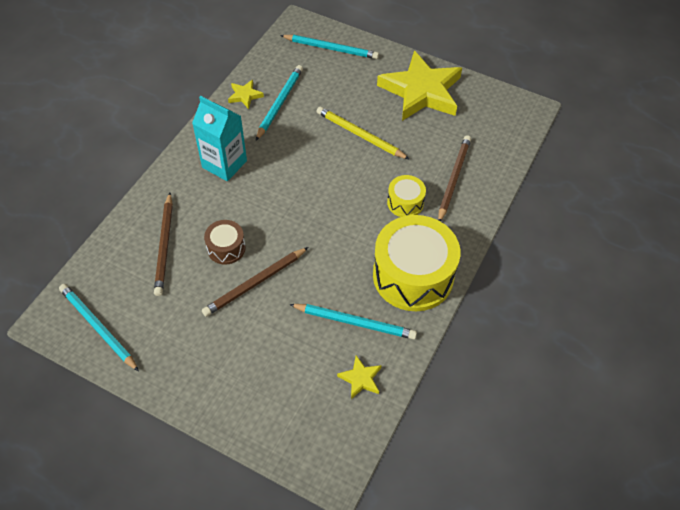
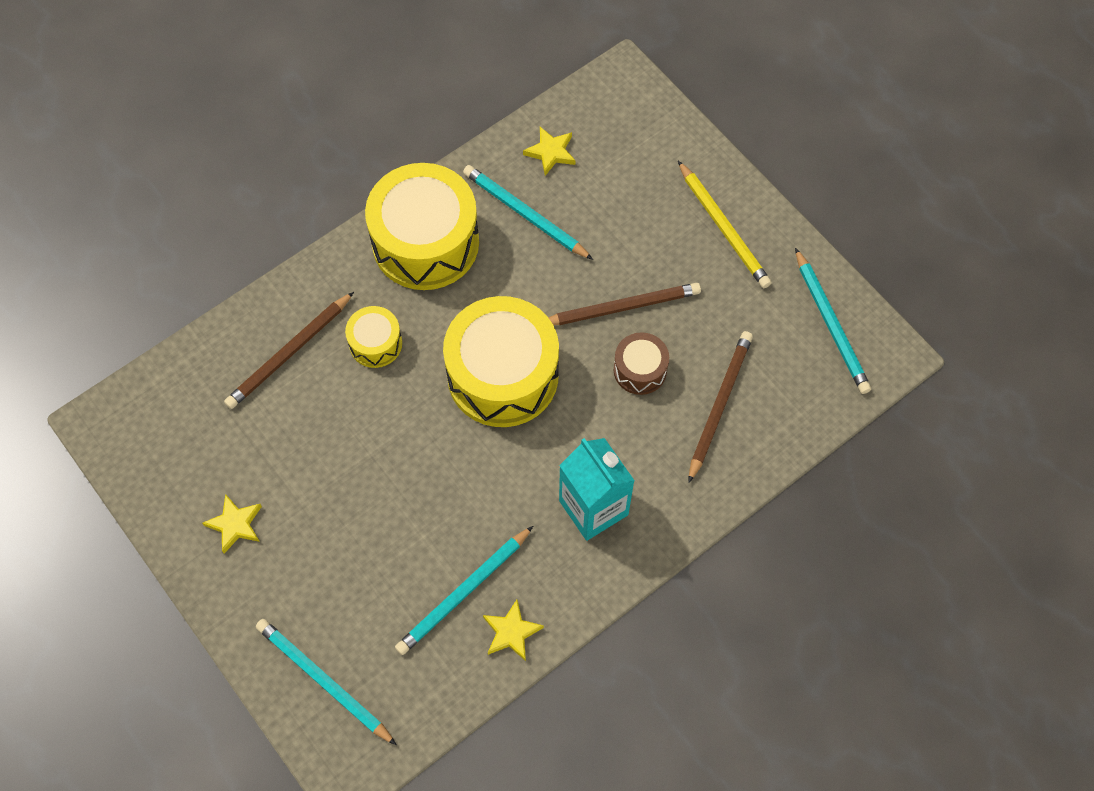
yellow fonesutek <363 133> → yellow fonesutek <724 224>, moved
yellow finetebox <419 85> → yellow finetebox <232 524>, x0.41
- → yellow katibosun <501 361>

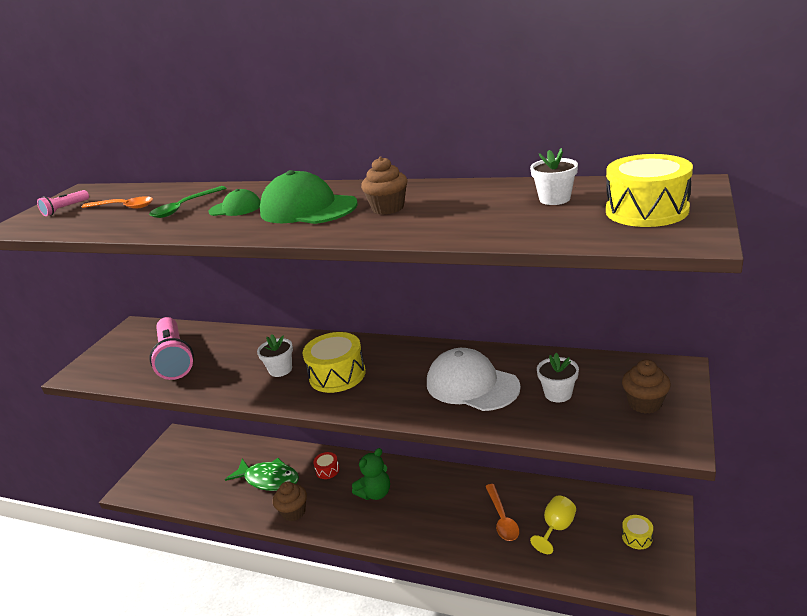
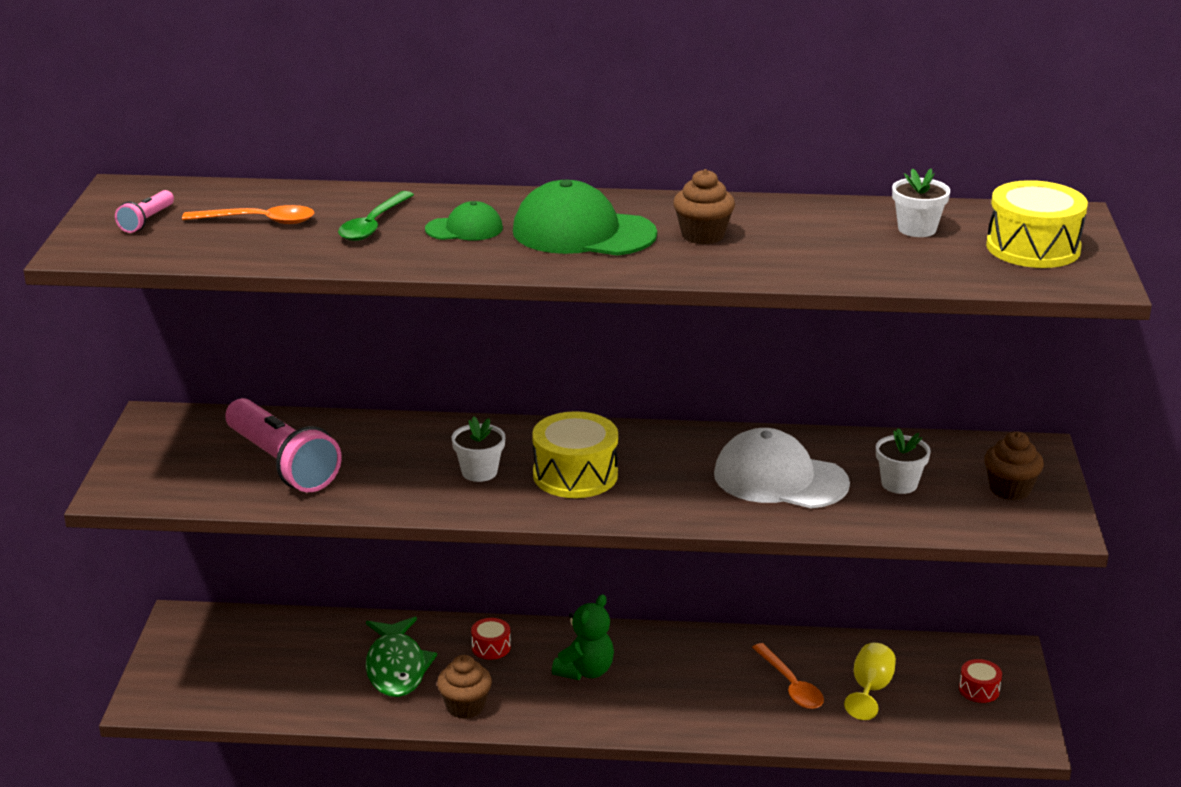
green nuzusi <262 474> → green nuzusi <401 657>, 75 degrees clockwise
yellow katibosun <637 532> → red katibosun <980 681>

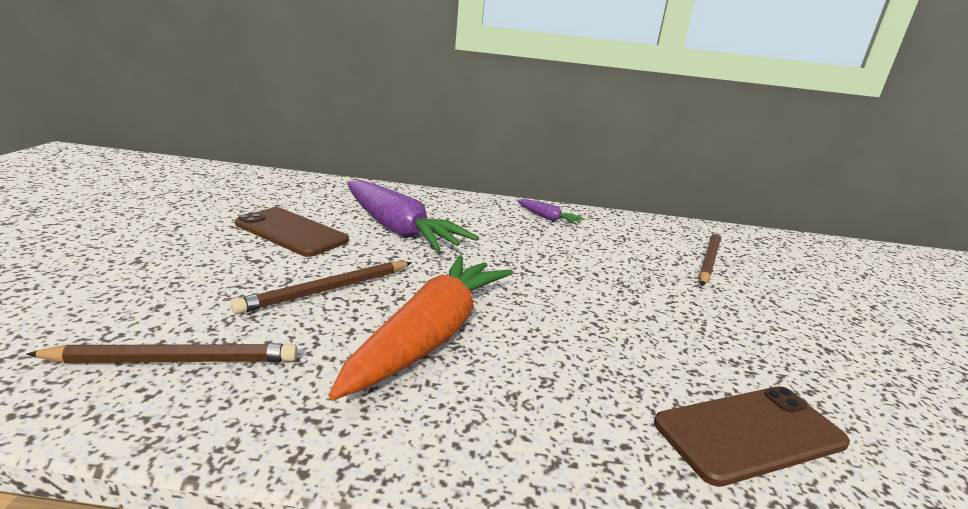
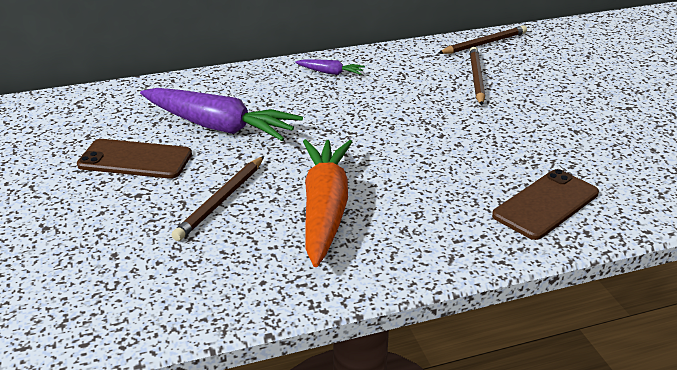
brown fonesutek <162 353> → brown fonesutek <482 39>, moved

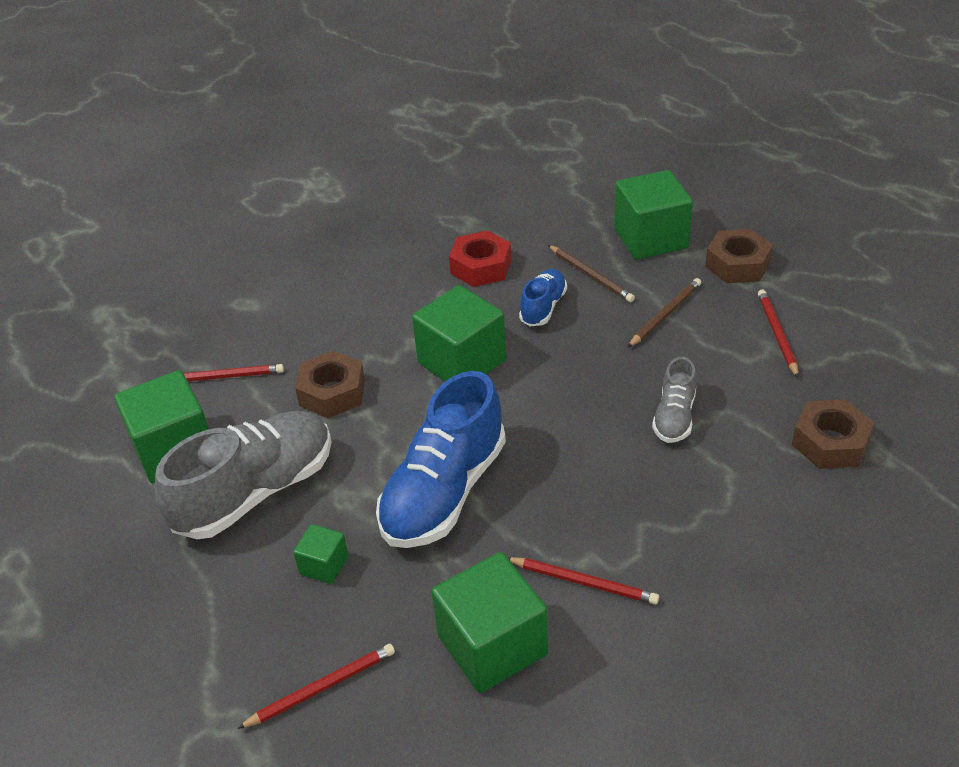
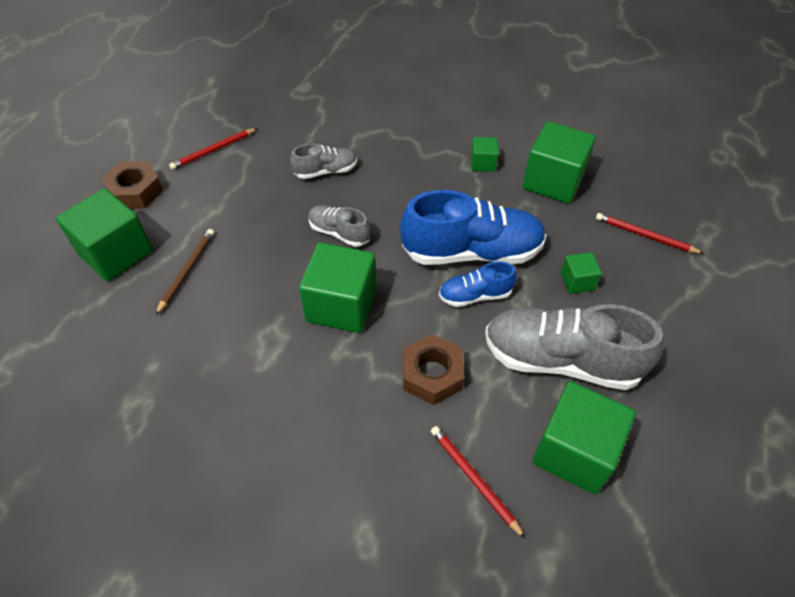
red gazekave <480 258> → -
red fonesutek <583 580> → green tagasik <485 154>
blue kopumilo <543 297> → blue kopumilo <478 284>, moved
brown fonesutek <664 313> → -
brown gazekave <833 434> → -
- → grey kopumilo <339 226>

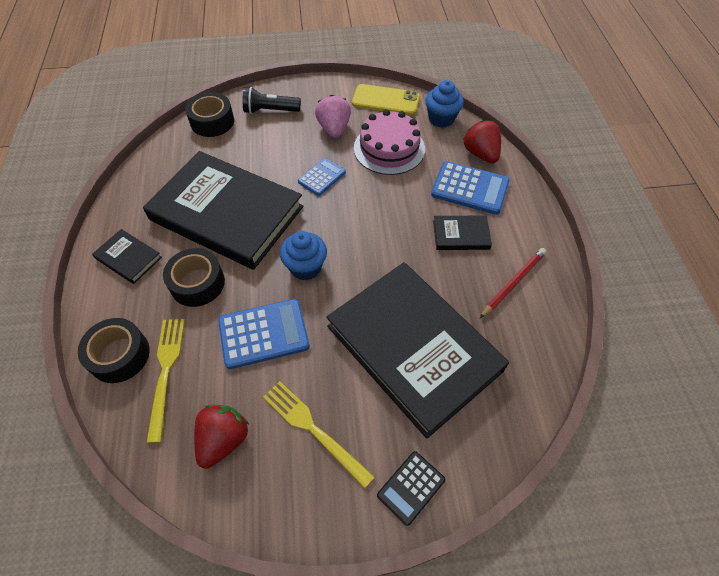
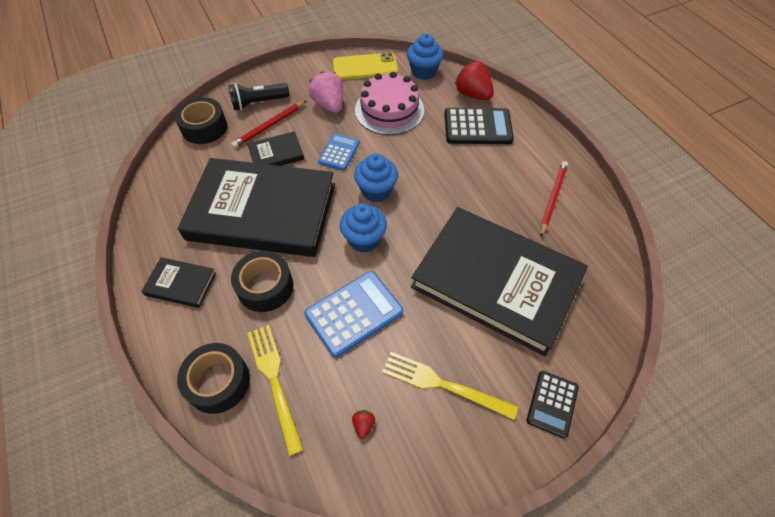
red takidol <221 437> → red takidol <363 424>, x0.44
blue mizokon <470 188> → black mizokon <479 126>
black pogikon <462 233> → black pogikon <275 148>, moved
- → red fonesutek <268 124>
- → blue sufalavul <376 178>

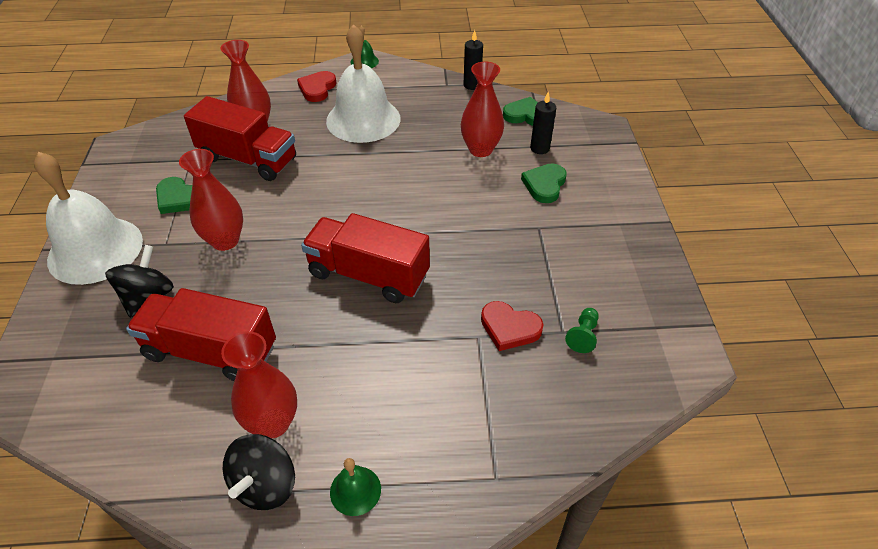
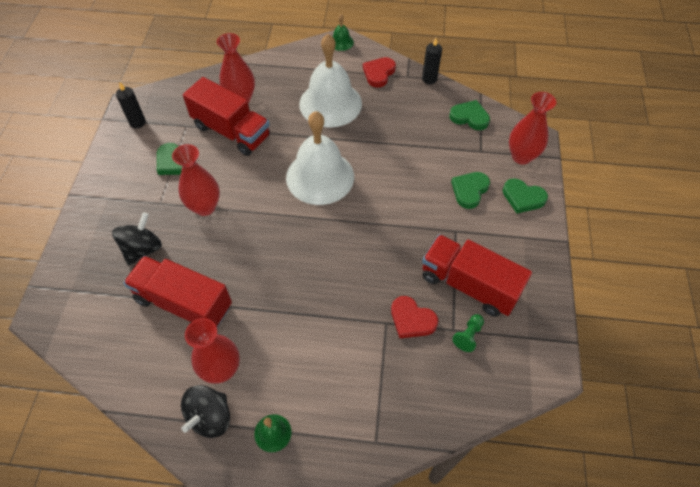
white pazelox <88 218> → white pazelox <320 158>, moved
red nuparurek <316 86> → red nuparurek <379 72>, moved
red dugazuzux <365 258> → red dugazuzux <477 275>, moved
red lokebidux <482 109> → red lokebidux <533 128>, moved
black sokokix <543 123> → black sokokix <131 105>, moved
- → green nuparurek <525 195>

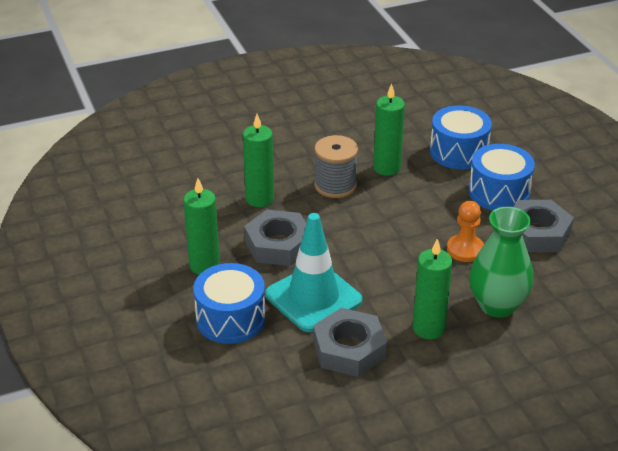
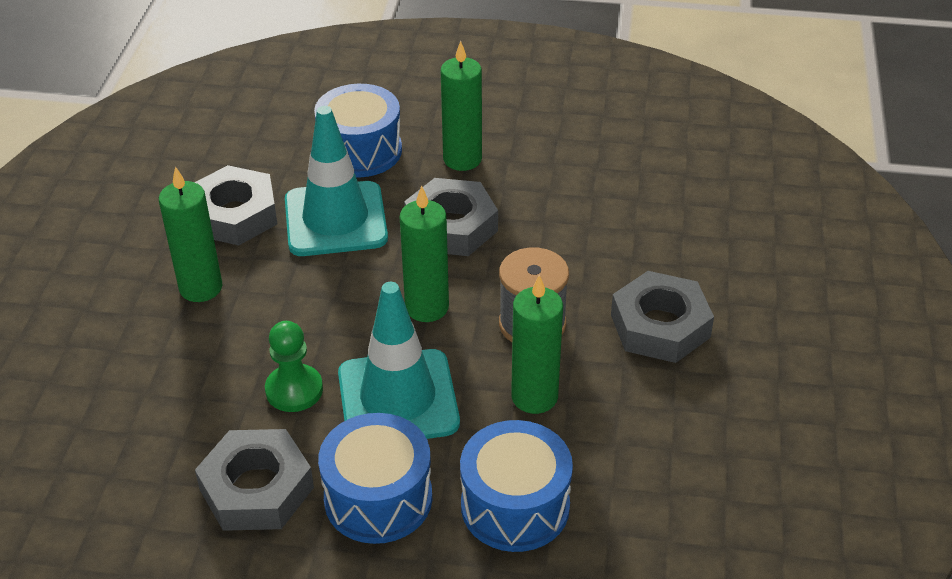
green sokokix <258 160> → green sokokix <424 254>, moved
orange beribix <465 231> → green beribix <294 366>
green lokebidux <501 262> → -
- → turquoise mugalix <399 360>
- → grey gazekave <662 317>

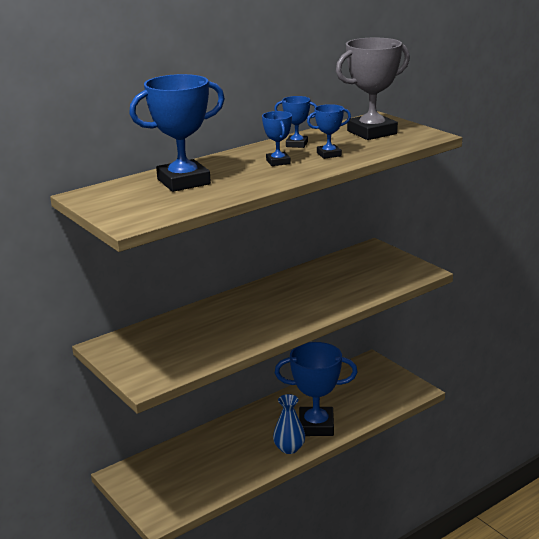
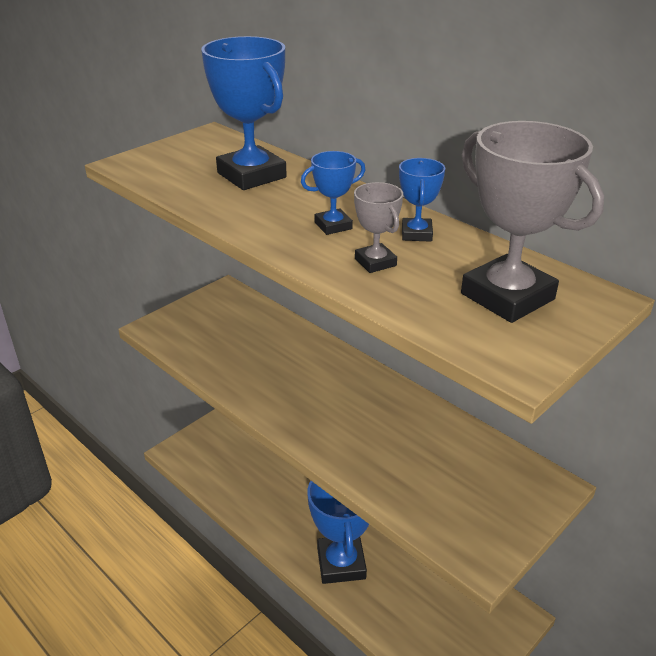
blue lokebidux <289 424> → -
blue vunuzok <329 131> → grey vunuzok <378 227>

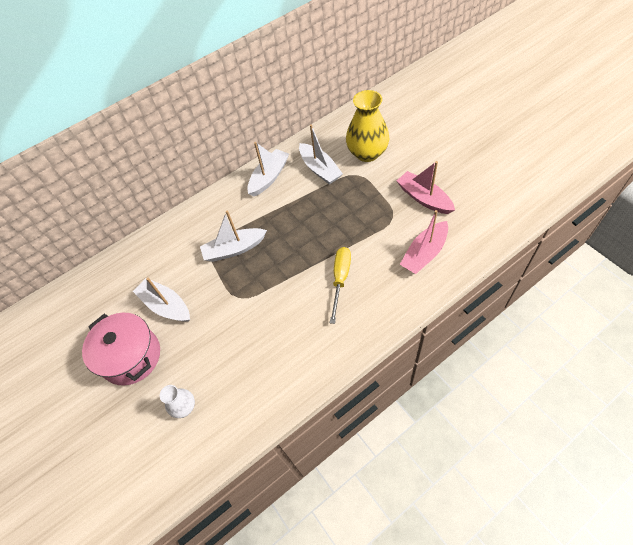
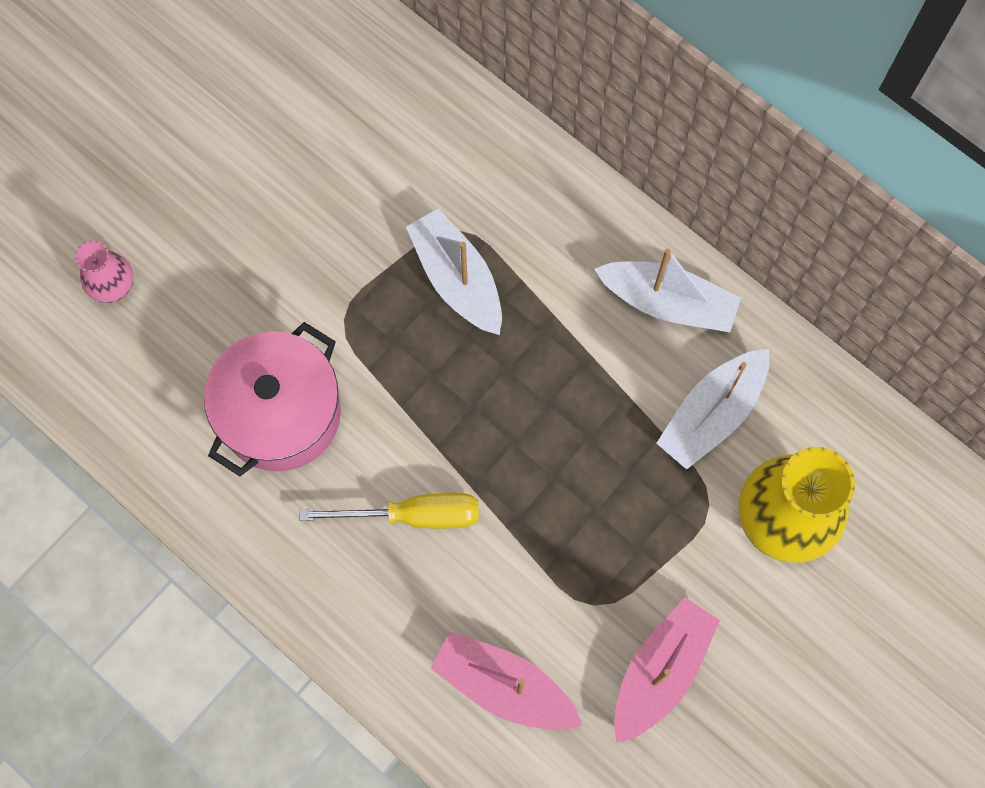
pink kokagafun <121 349> → pink kokagafun <272 399>, moved
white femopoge <161 300> → -
white lokebidux <177 401> → pink lokebidux <104 272>

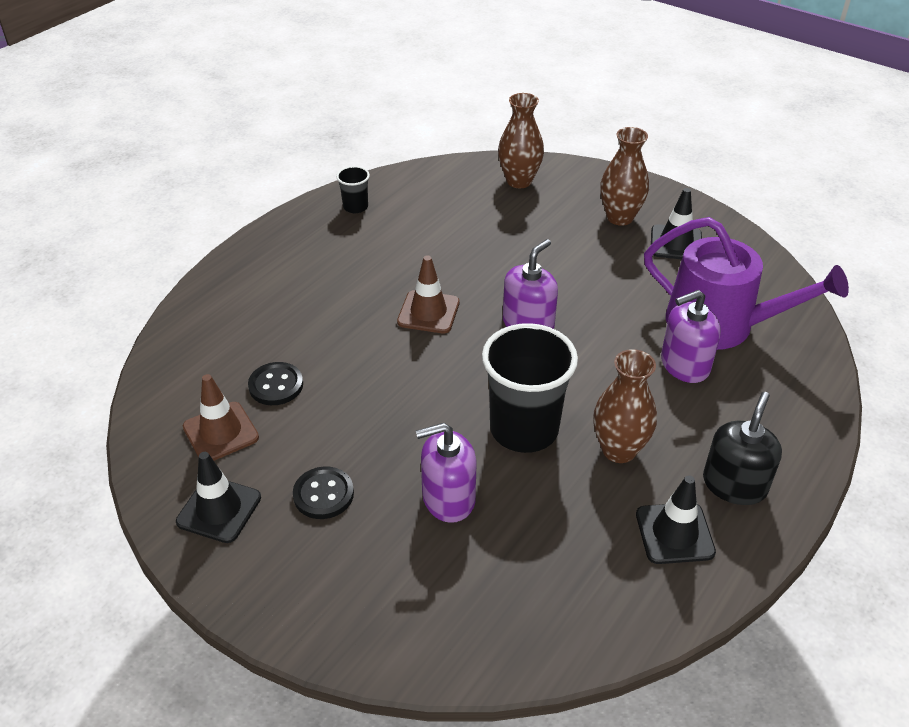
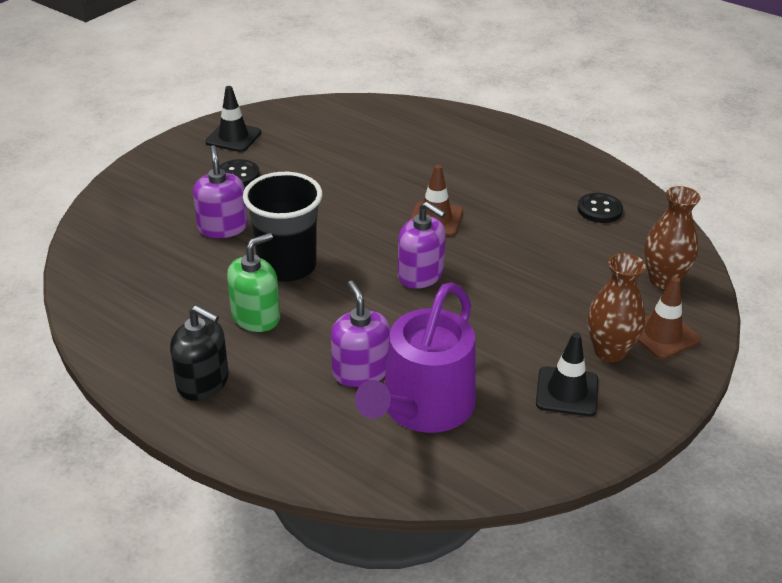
brown mugalix <221 417> → brown mugalix <669 318>, moved
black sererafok <275 383> → black sererafok <600 208>, moved
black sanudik <353 189> → -
brown lokebidux <625 406> → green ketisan <253 282>
black mugalix <676 519> → -

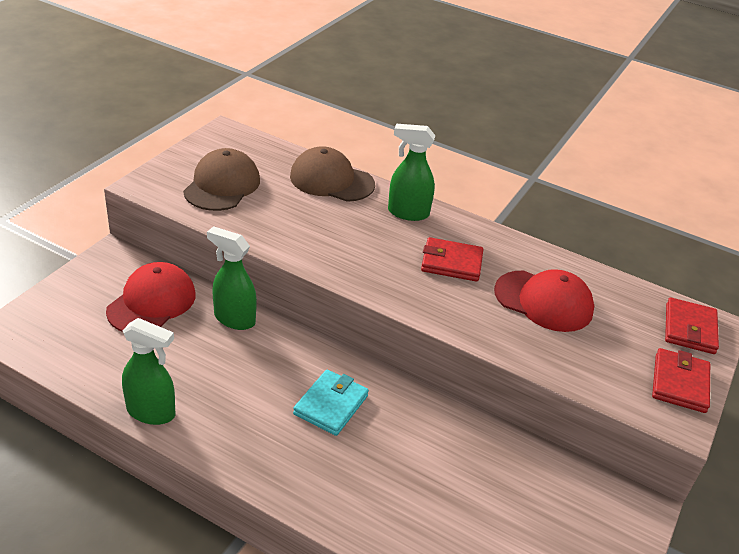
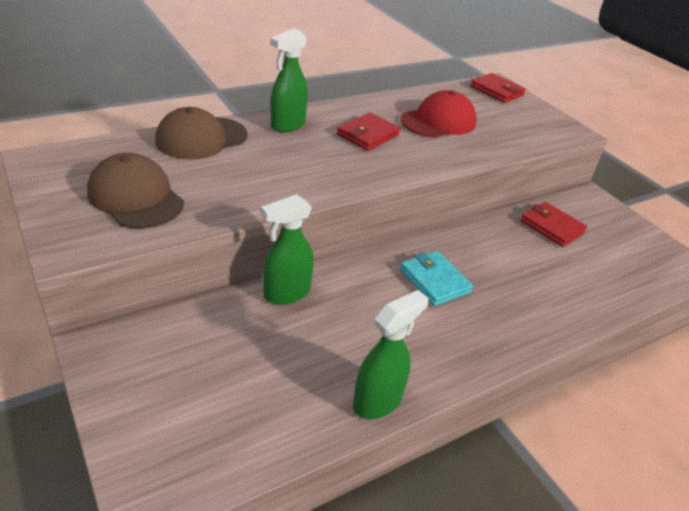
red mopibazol <151 297> → -
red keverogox <681 380> → red keverogox <554 224>, moved

